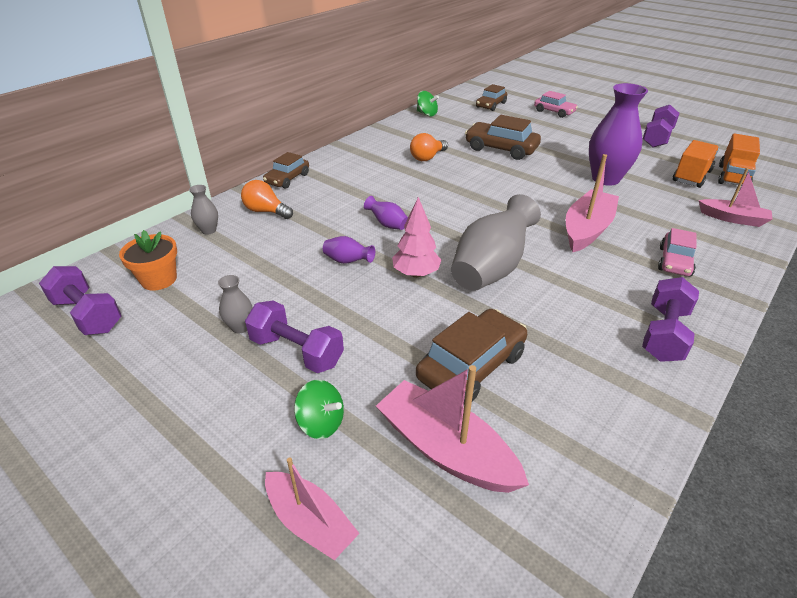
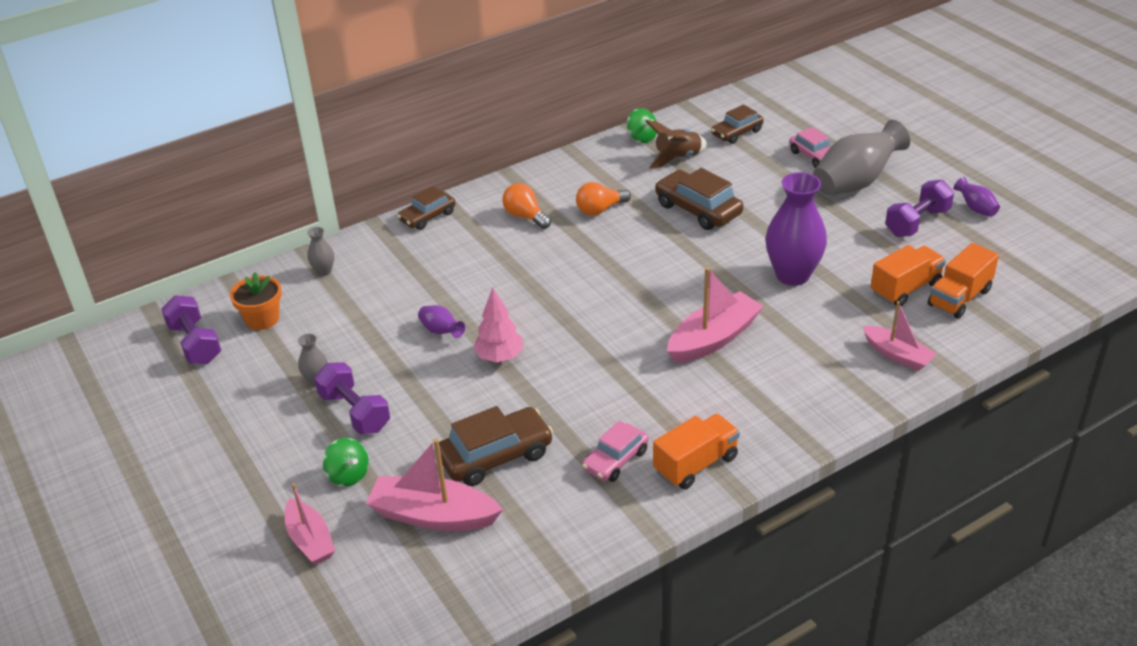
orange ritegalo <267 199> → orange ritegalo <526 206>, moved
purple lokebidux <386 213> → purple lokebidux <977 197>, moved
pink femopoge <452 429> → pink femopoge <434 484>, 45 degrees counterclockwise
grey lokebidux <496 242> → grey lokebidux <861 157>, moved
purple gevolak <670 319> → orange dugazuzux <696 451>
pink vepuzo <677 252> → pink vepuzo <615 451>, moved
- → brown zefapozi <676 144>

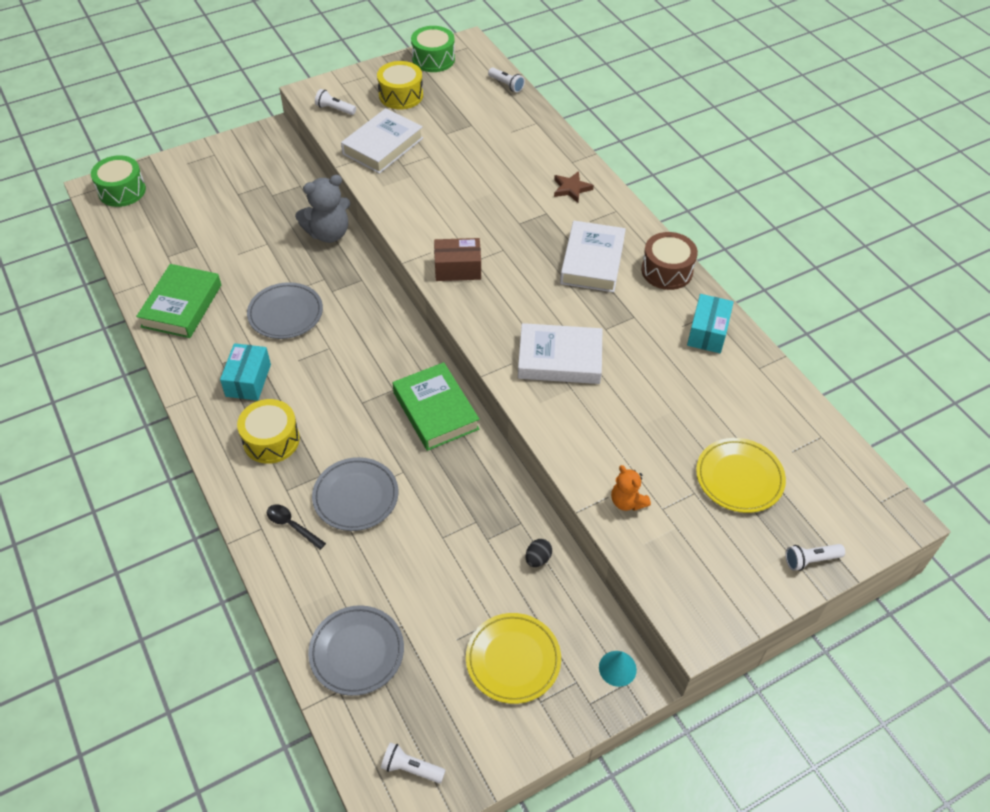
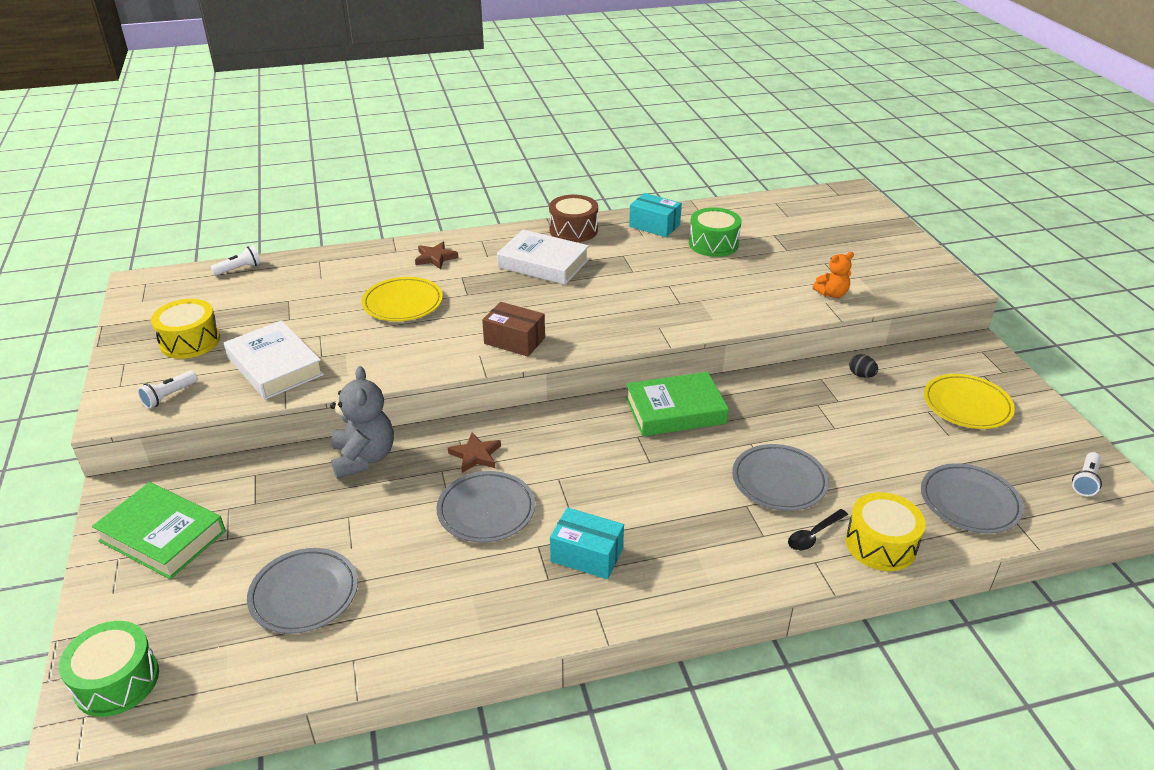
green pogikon <178 301> → green pogikon <159 530>, moved
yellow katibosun <268 431> → yellow katibosun <886 531>, moved
green katibosun <433 49> → green katibosun <715 232>, moved
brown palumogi <457 259> → brown palumogi <513 329>, 75 degrees counterclockwise
white pogikon <560 353> → -
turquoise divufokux <618 669> → -
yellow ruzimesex <741 475> → yellow ruzimesex <402 299>, moved
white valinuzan <815 557> → -
- → grey ruzimesex <302 591>
- → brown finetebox <474 452>

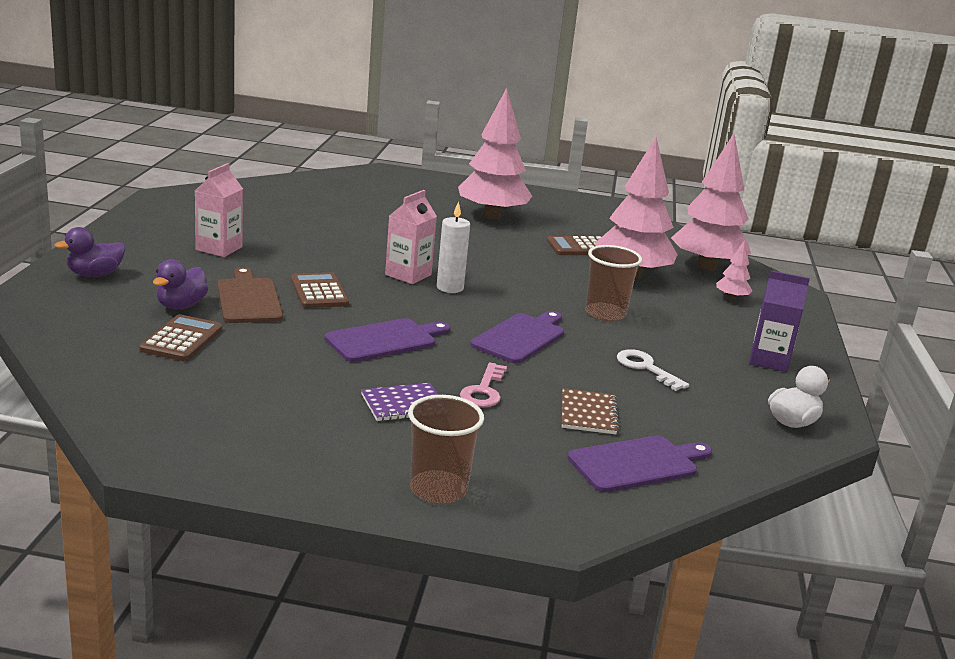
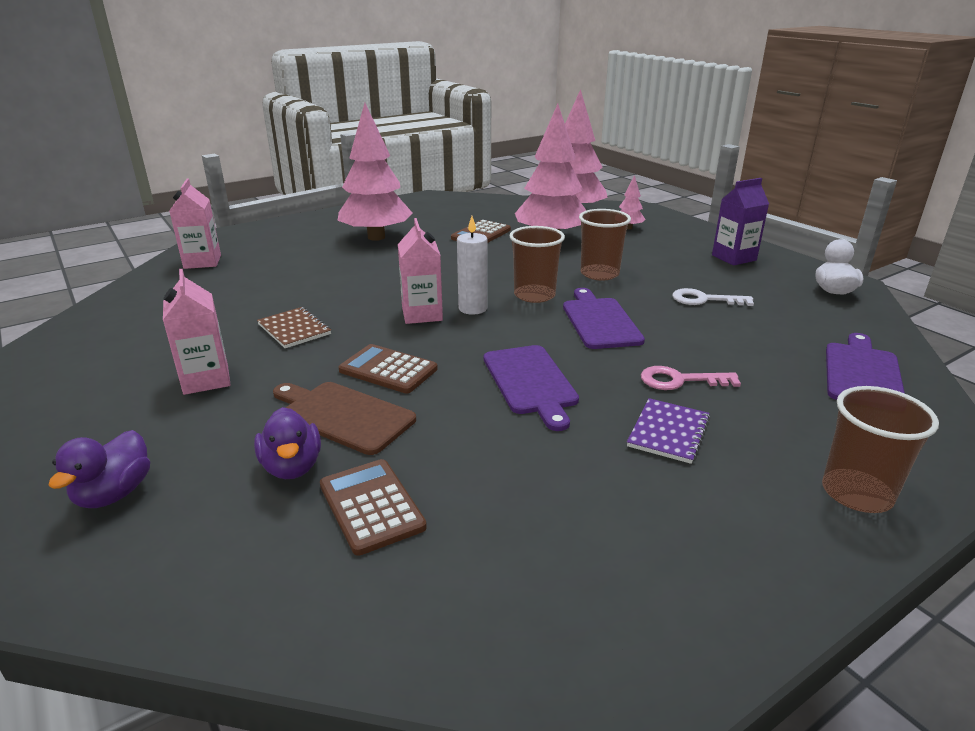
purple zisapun <387 340> → purple zisapun <531 388>, 150 degrees clockwise
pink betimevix <483 385> → pink betimevix <691 378>, 120 degrees clockwise
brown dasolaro <590 411> → brown dasolaro <294 327>, moved
- → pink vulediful <195 224>
- → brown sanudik <537 264>

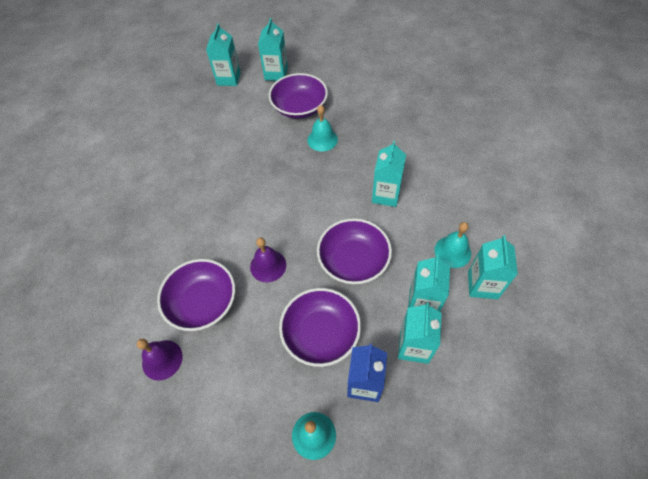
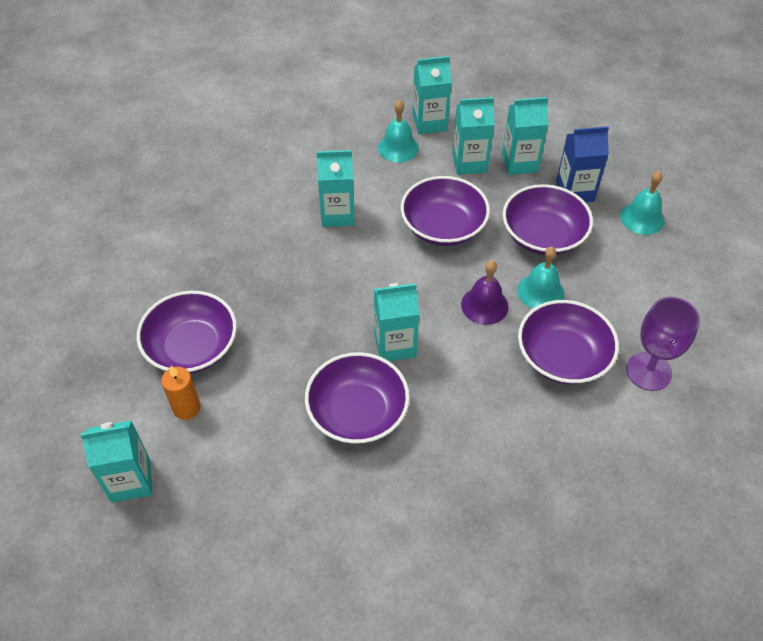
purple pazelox <160 360> → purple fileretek <663 344>
turquoise vulediful <273 49> → turquoise vulediful <396 322>, moved
turquoise pazelox <322 128> → turquoise pazelox <540 278>, moved
- → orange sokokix <181 393>
- → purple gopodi <357 398>

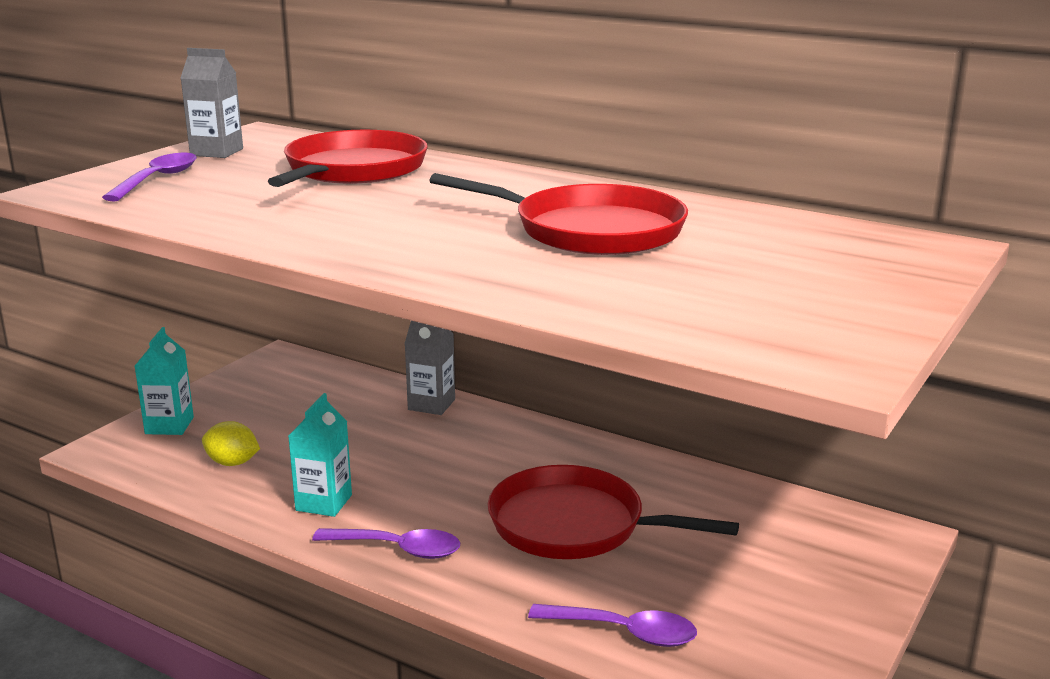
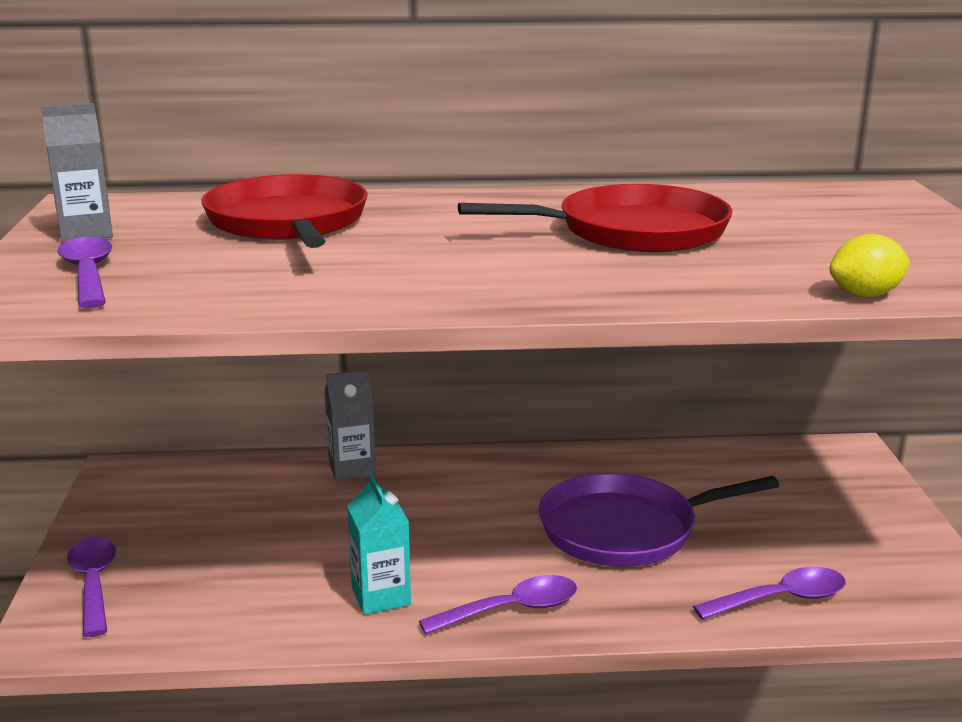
turquoise vulediful <164 381> → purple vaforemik <91 587>
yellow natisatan <231 443> → yellow natisatan <869 265>, moved
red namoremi <613 512> → purple namoremi <659 520>

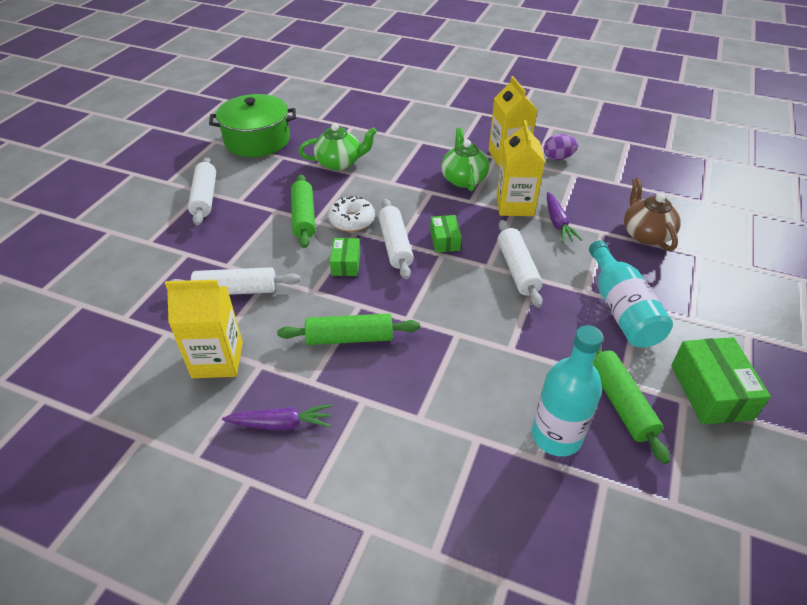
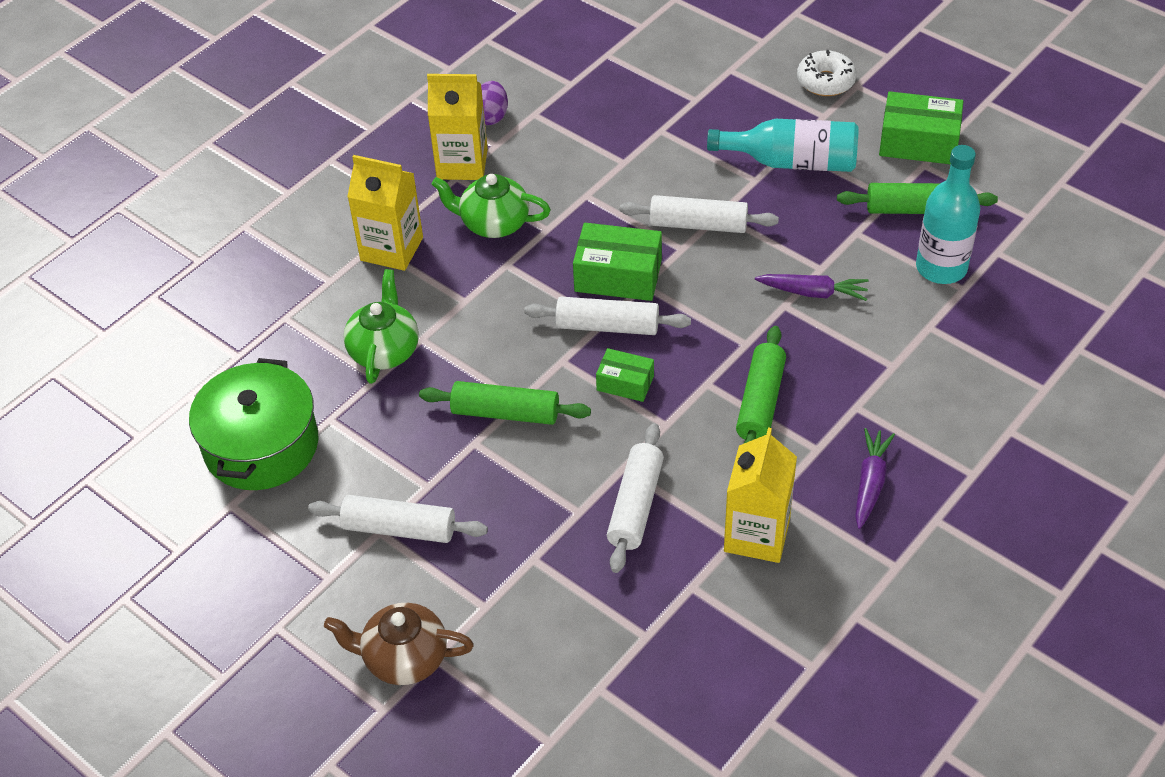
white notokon <351 214> → white notokon <827 73>, moved
green palumogi <446 234> → green palumogi <617 262>, x1.69
yellow vulediful <521 168> → yellow vulediful <385 213>, moved
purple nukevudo <564 217> → purple nukevudo <812 287>, moved
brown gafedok <652 214> → brown gafedok <399 644>, moved

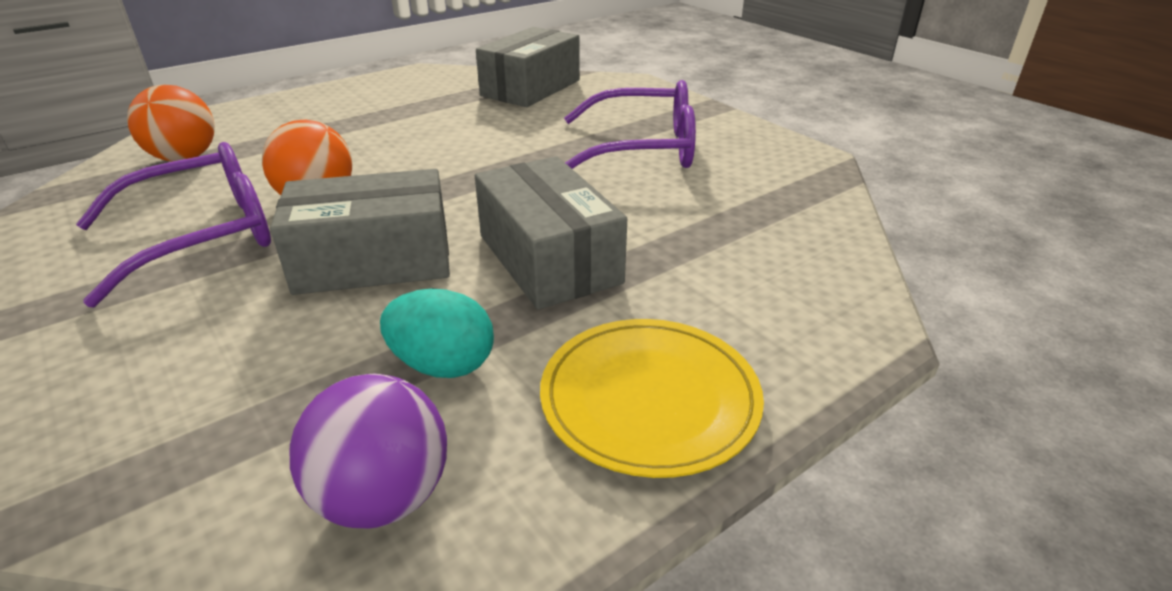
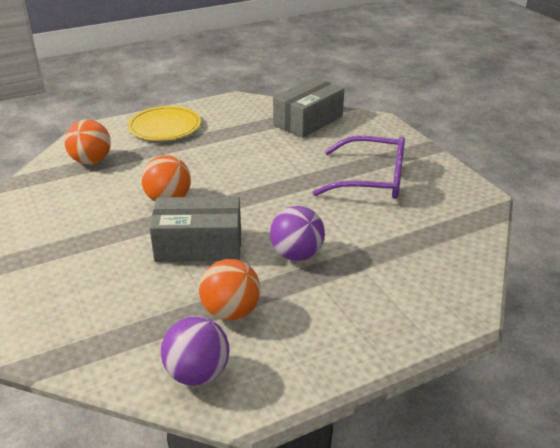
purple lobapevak <173 224> → -
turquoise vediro <437 333> → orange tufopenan <229 290>
grey palumogi <551 233> → purple tufopenan <297 233>
yellow ruzimesex <652 398> → yellow ruzimesex <164 123>, moved

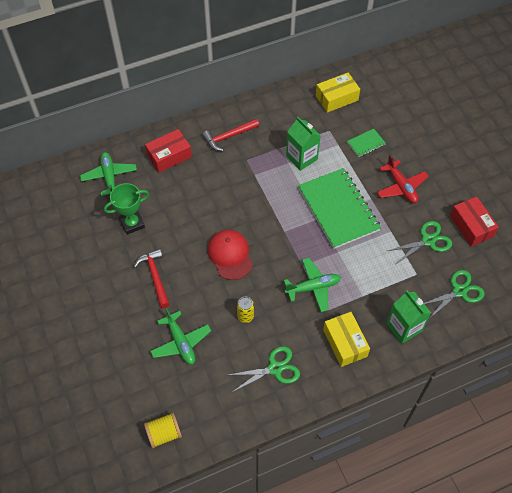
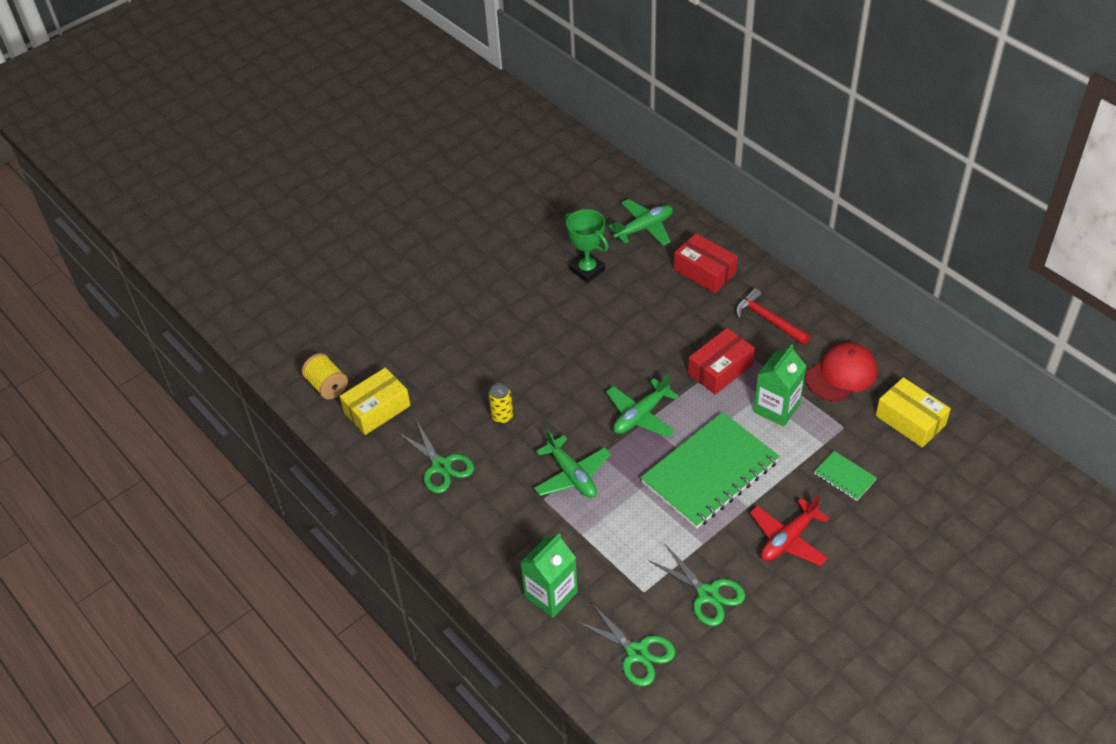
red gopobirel <152 278> → -
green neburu <180 336> → green neburu <642 405>, moved
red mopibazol <230 255> → red mopibazol <842 371>, moved
yellow palumogi <346 339> → yellow palumogi <375 401>, moved
red palumogi <474 222> → red palumogi <721 361>, moved

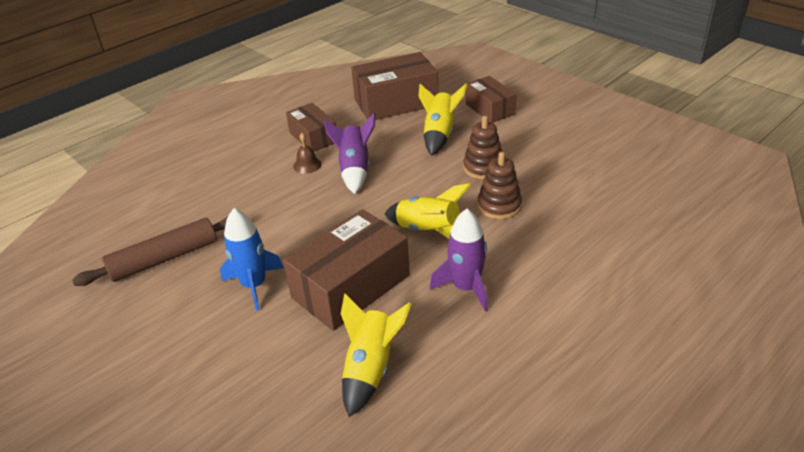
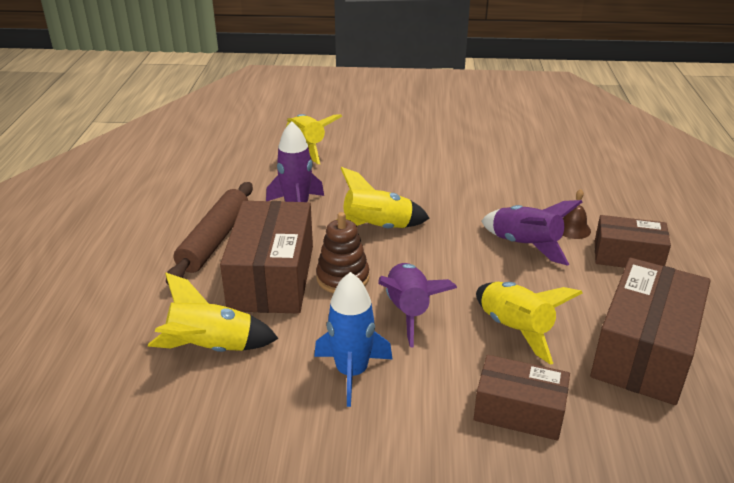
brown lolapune <150 251> → brown lolapune <209 233>, moved
blue zefapozi <251 259> → blue zefapozi <353 339>, moved
brown palumogi <346 270> → brown palumogi <266 257>, moved
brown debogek <482 147> → purple zefapozi <417 305>
- → yellow zefapozi <213 312>

